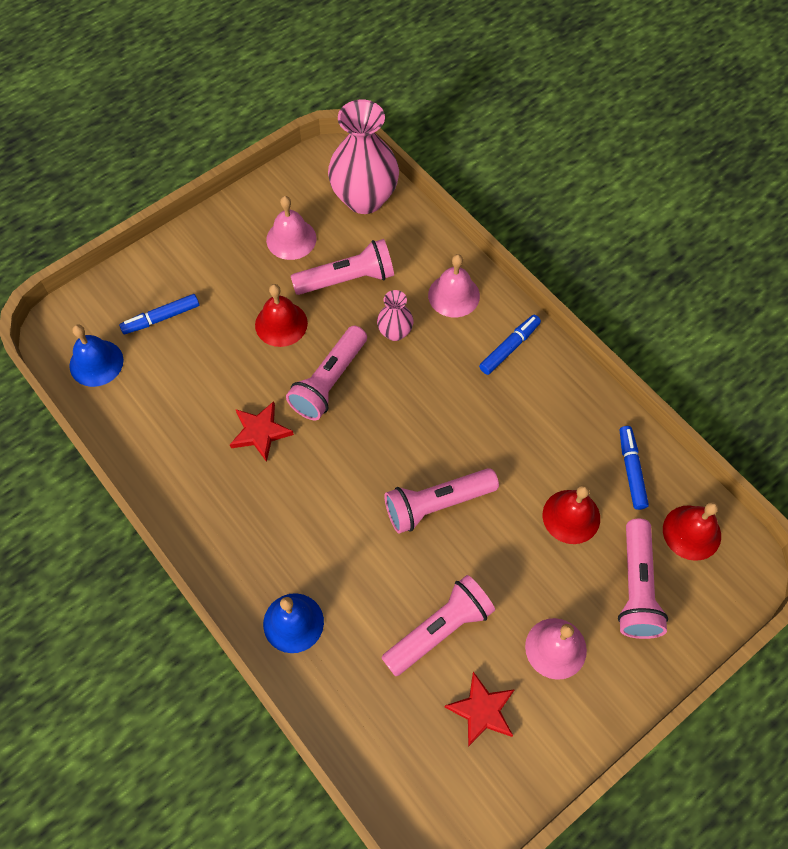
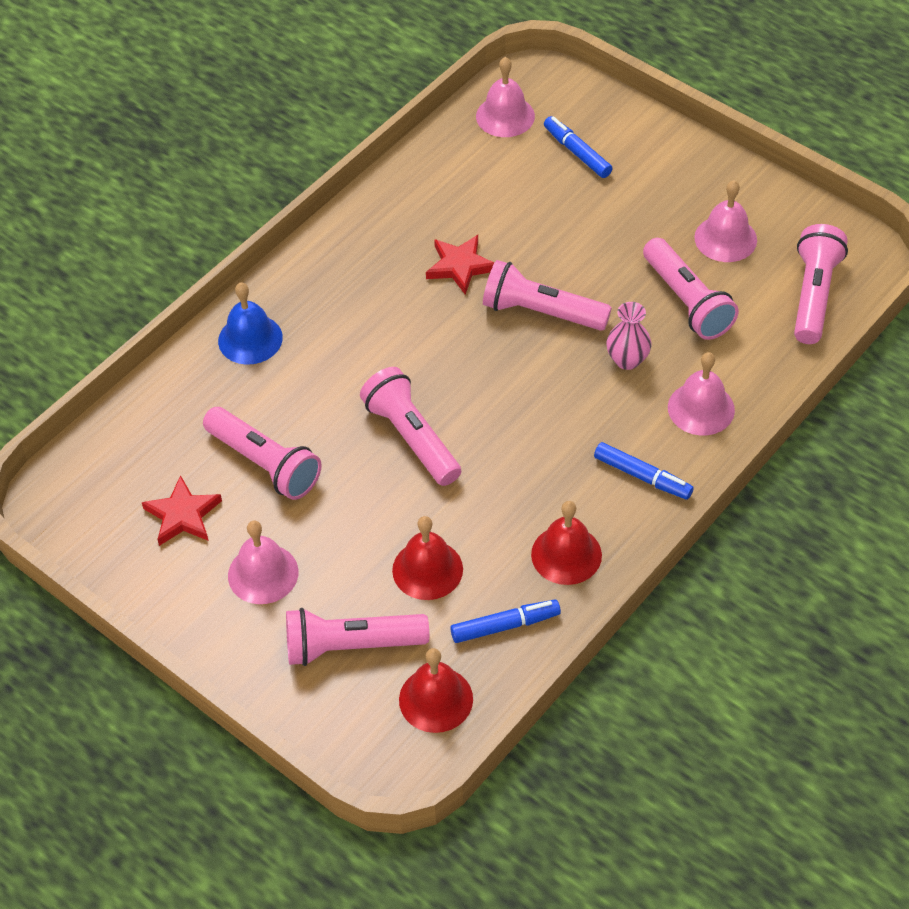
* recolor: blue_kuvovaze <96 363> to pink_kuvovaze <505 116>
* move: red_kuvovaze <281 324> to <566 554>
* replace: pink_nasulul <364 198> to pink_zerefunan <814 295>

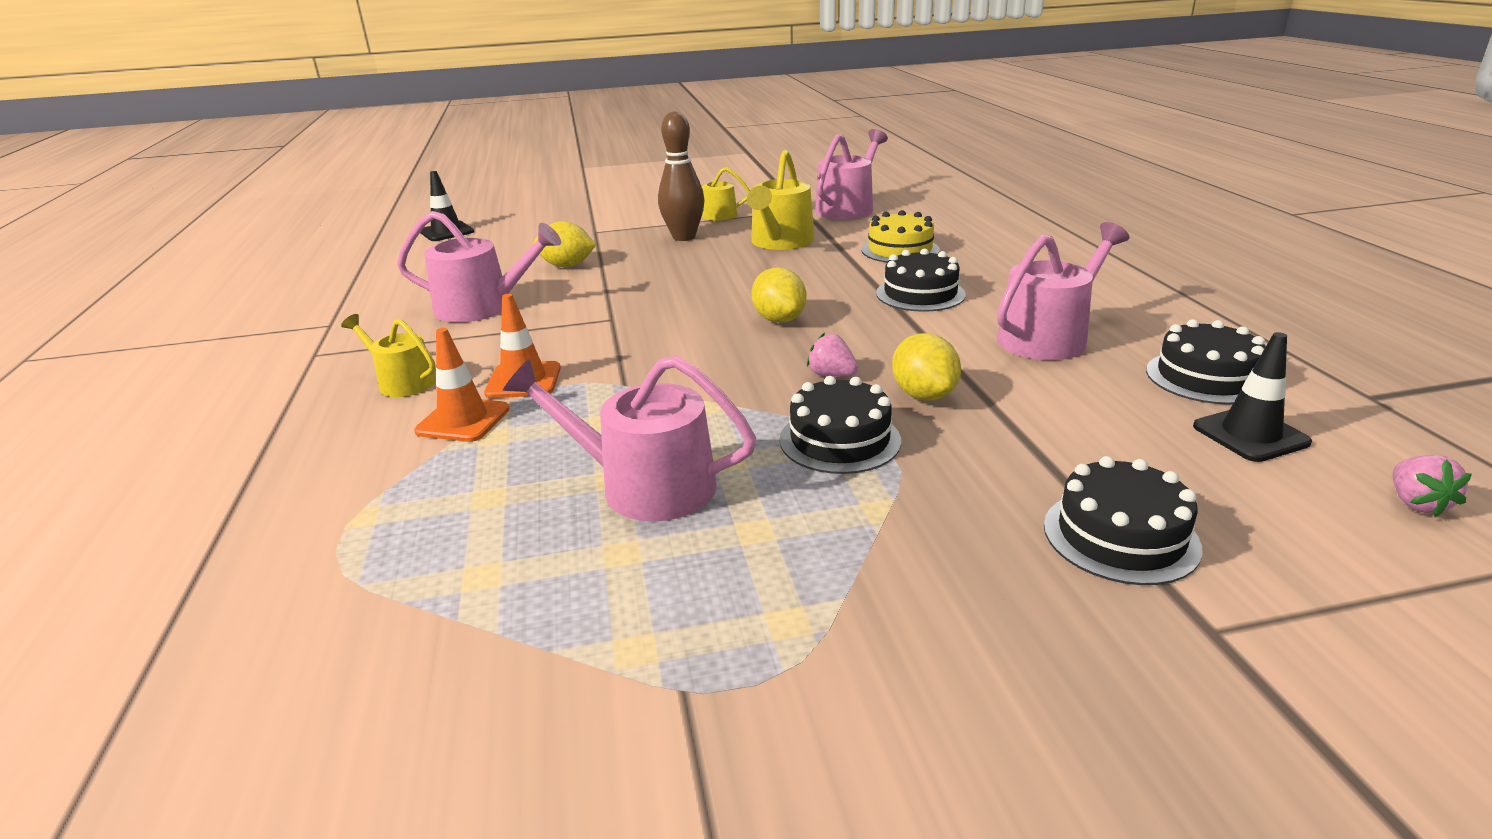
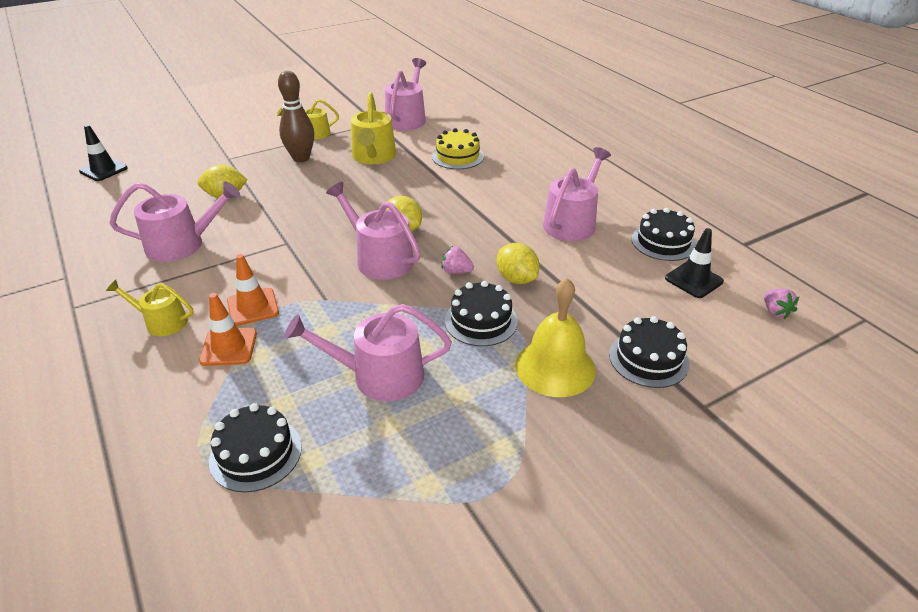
* move: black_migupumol <920 294> to <256 453>
* insert: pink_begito <379 259>
* insert: yellow_kuvovaze <555 367>

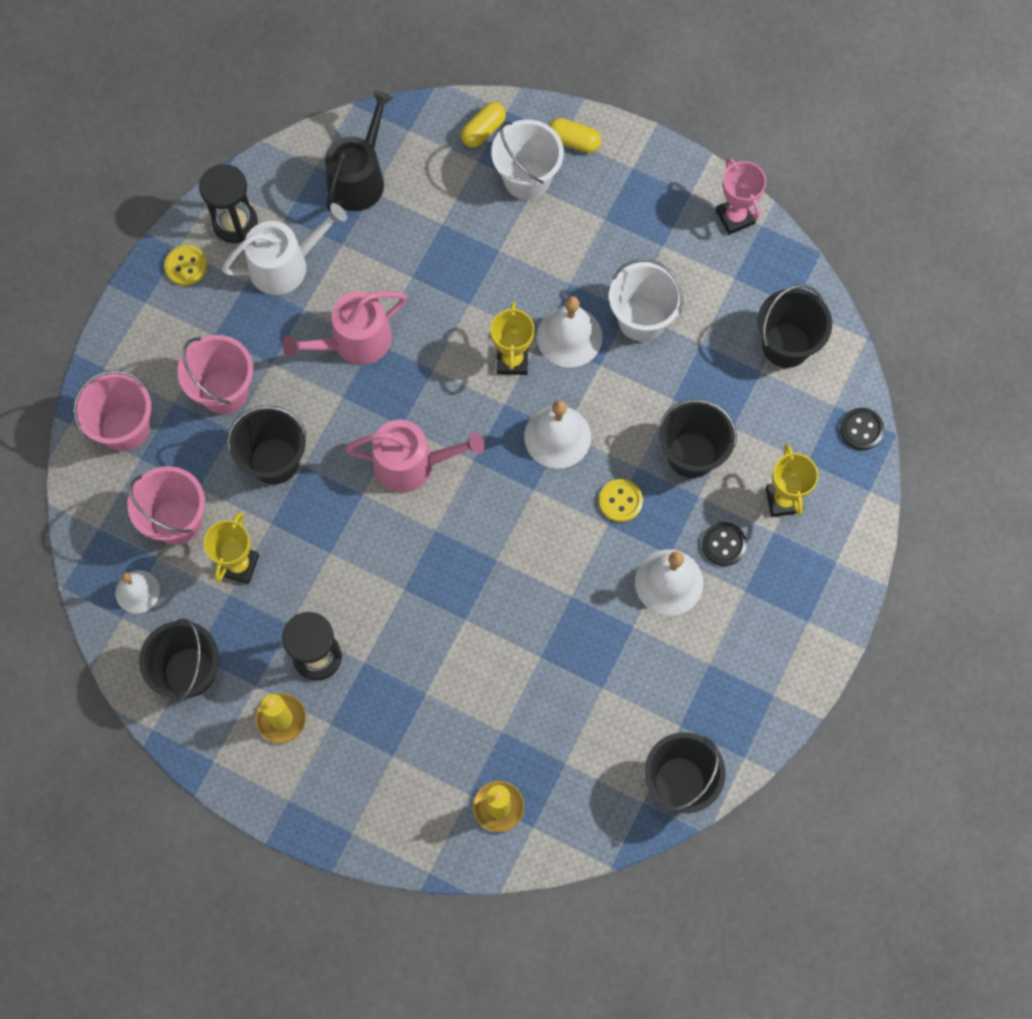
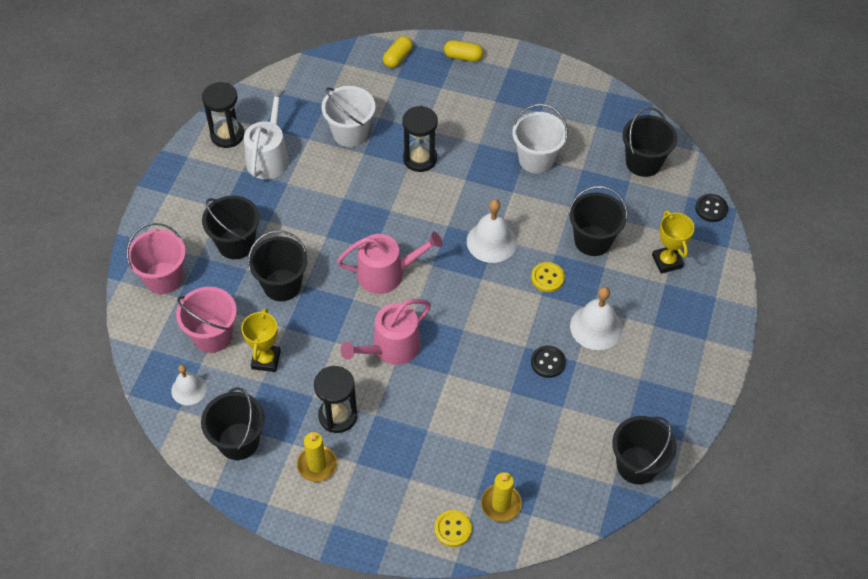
* move: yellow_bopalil <186 266> to <453 529>
* recolor: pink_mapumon <224 391> to black_mapumon <236 244>
* rotate: white_begito <285 265> = <269 157> 45 degrees counterclockwise
* move: pink_begito <354 341> to <391 348>
* delete: black_begito <359 178>
* delete: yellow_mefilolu <512 360>
* move: white_mapumon <527 178> to <350 133>
* delete: white_kuvovaze <569 336>
* move: black_bopalil <723 544> to <548 362>
* delete: pink_mefilolu <735 217>
* insert: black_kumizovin <420 159>

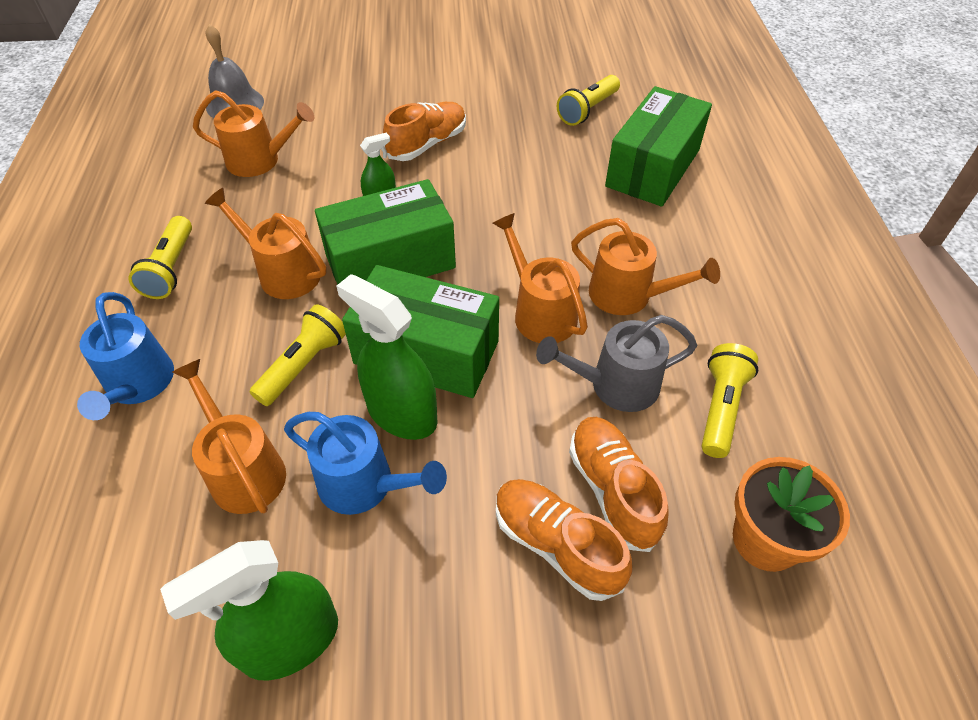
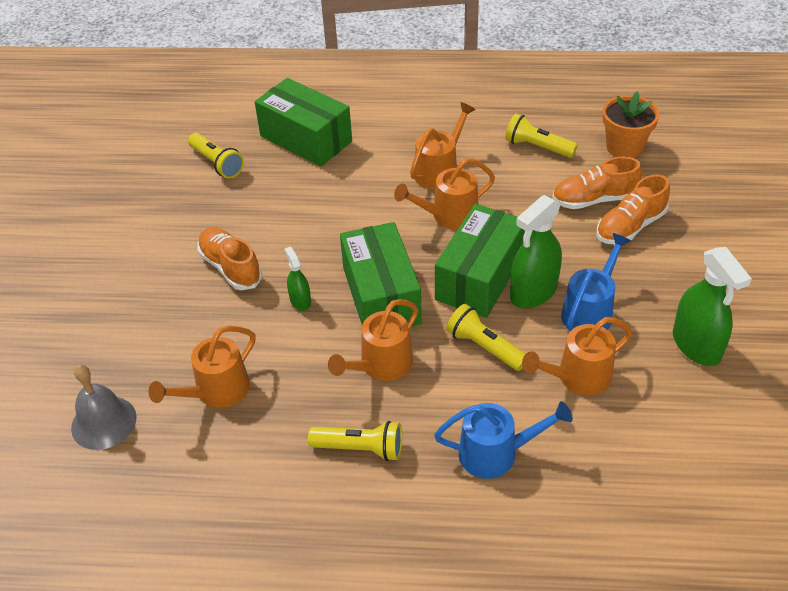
* rotate: orange_begito <260 161> = <216 392> 150 degrees counterclockwise
* delete: grey_begito <615 385>

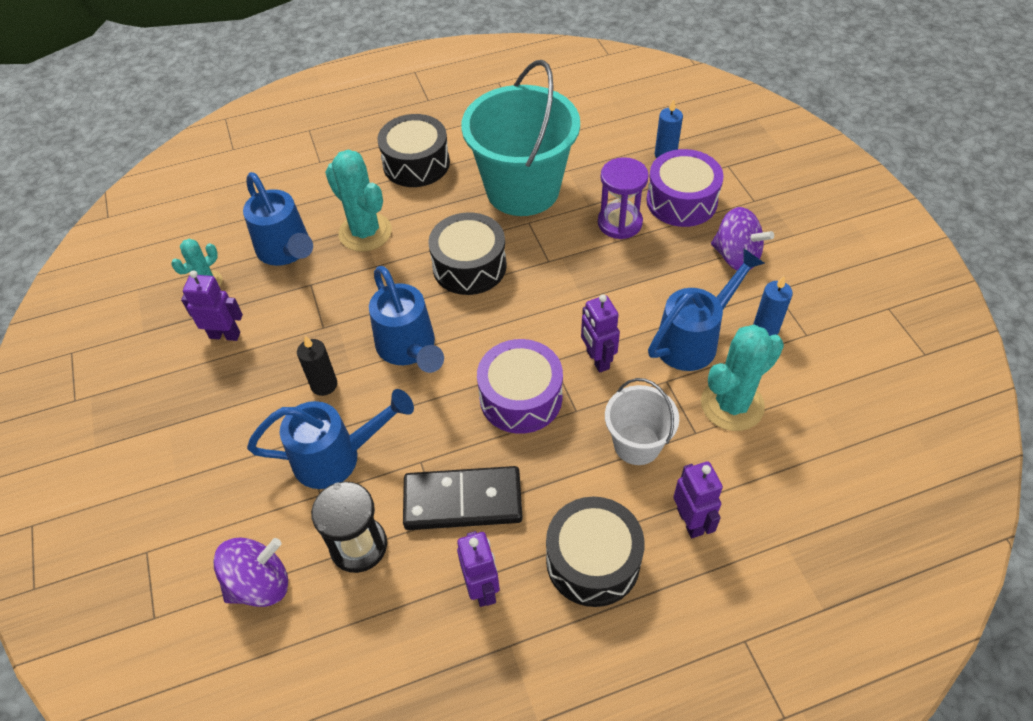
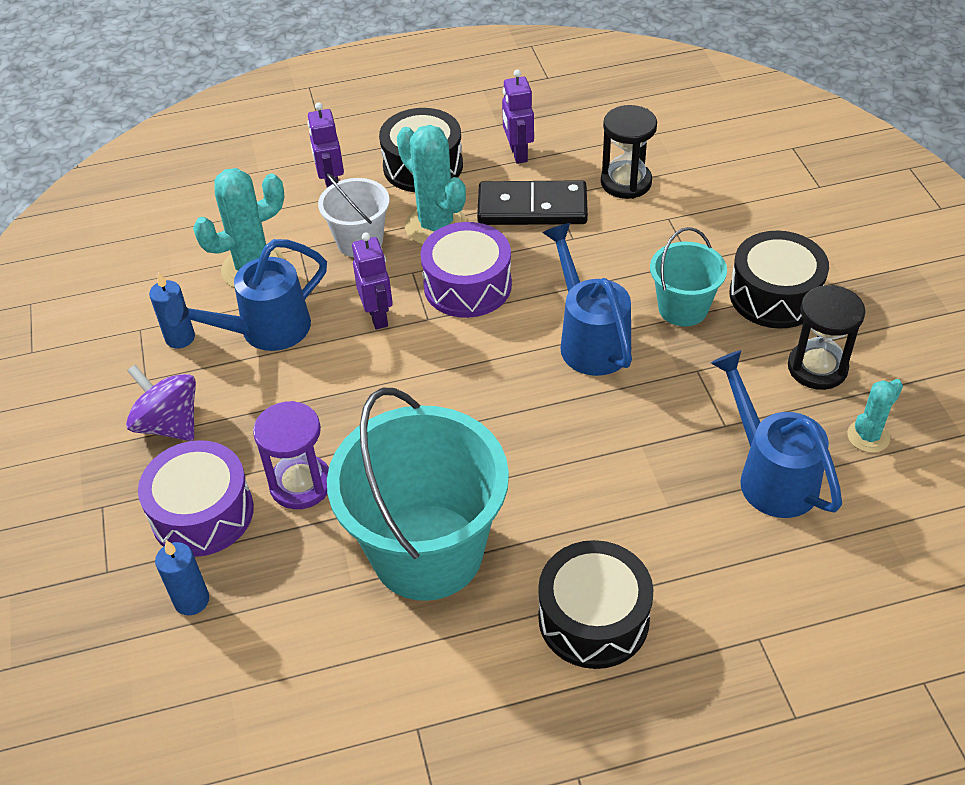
* replace: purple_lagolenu <225 335> to black_kumizovin <817 368>
* delete: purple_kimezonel <260 584>
* delete: blue_begito <337 457>
* replace: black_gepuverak <324 385> to turquoise_mapumon <683 308>
* move: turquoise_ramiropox <365 232> to <436 226>
* move: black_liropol <469 266> to <774 295>

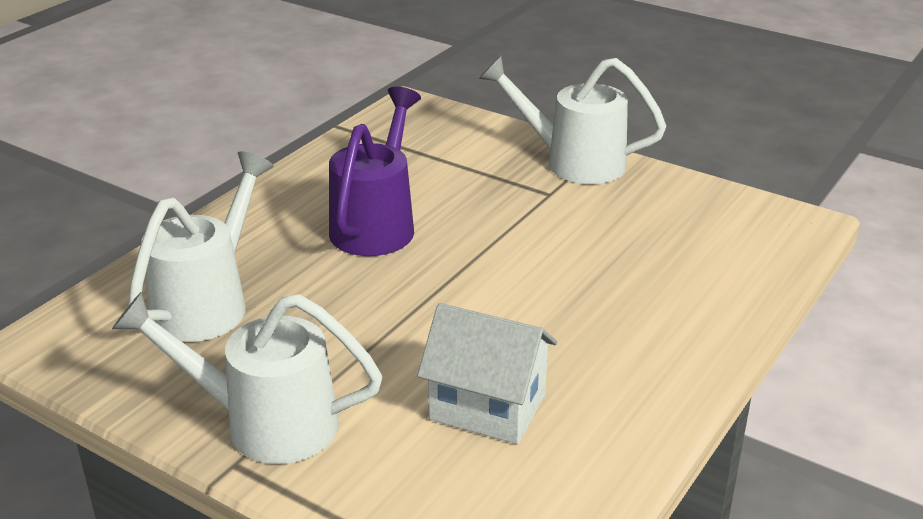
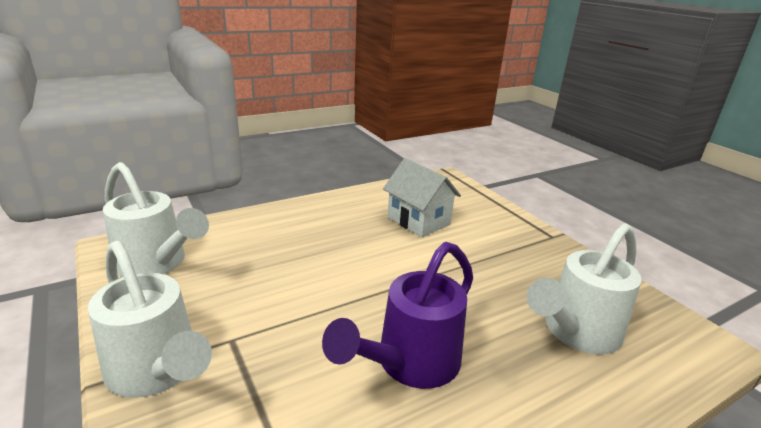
* move: white_begito <265 423> to <156 264>

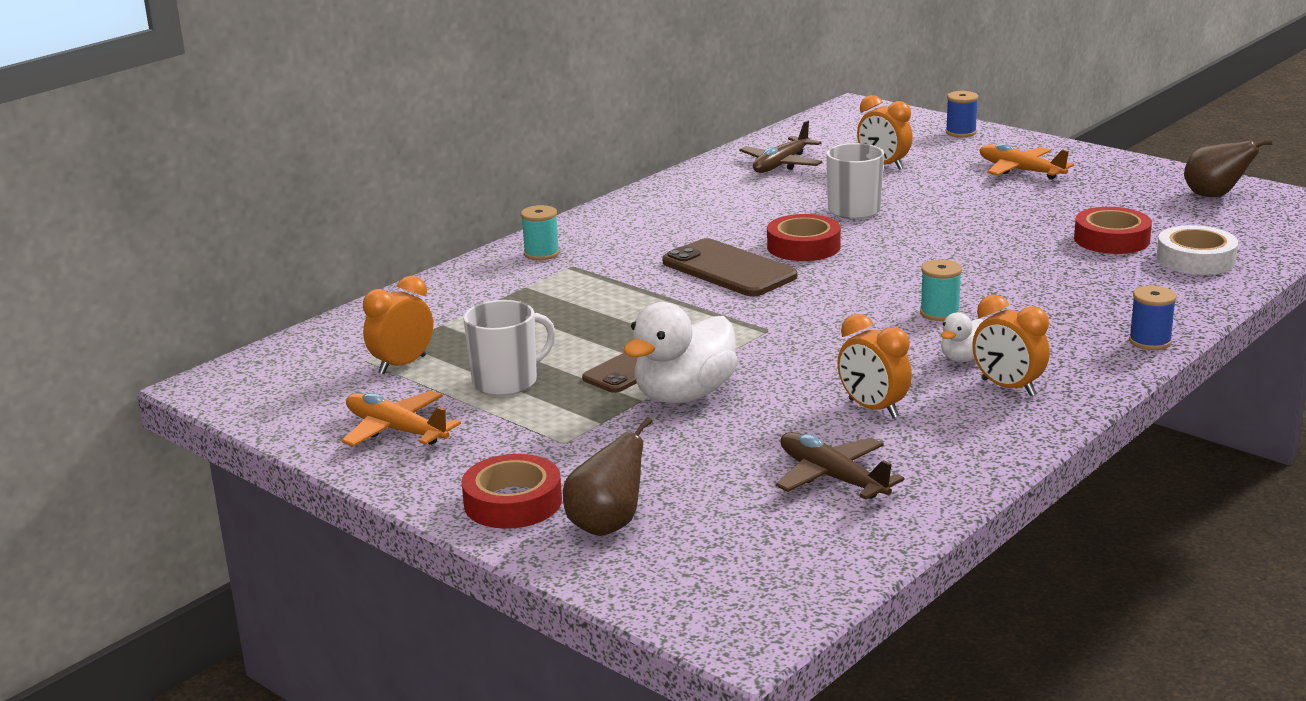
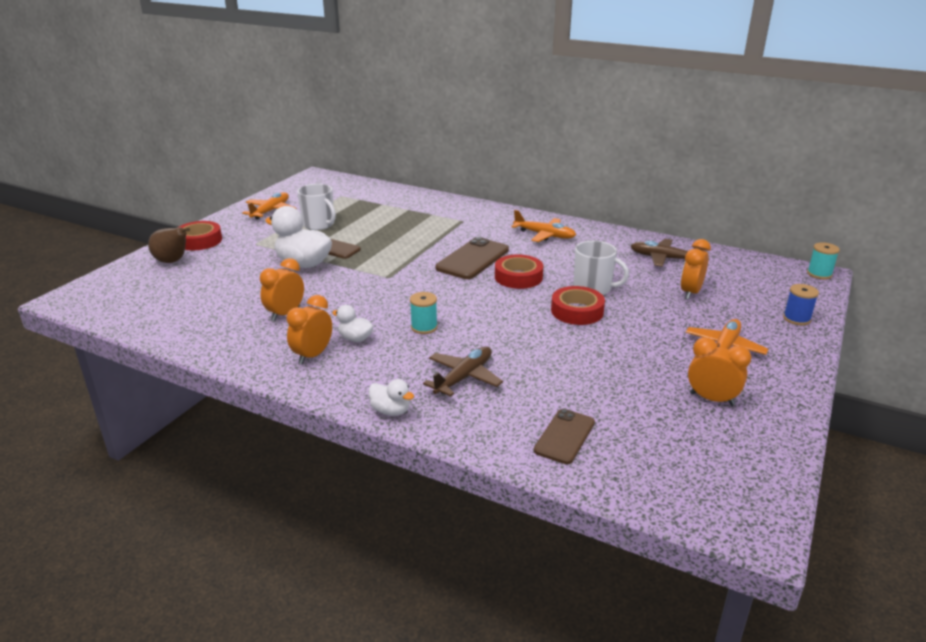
* move: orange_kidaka <402 365> to <711 399>
* move: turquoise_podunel <541 254> to <819 274>
* move: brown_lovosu <832 477> to <464 377>
* move: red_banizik <1111 239> to <577 311>
* replace: blue_podunel <1150 341> to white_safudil <391 411>
* replace: white_banizik <1195 259> to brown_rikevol <564 436>
* delete: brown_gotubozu <1214 196>
* insert: orange_lovosu <544 235>

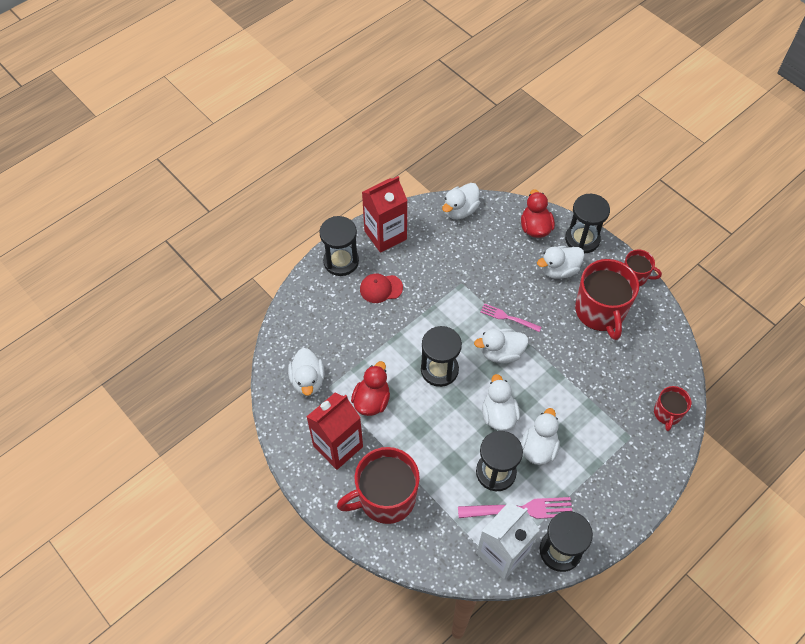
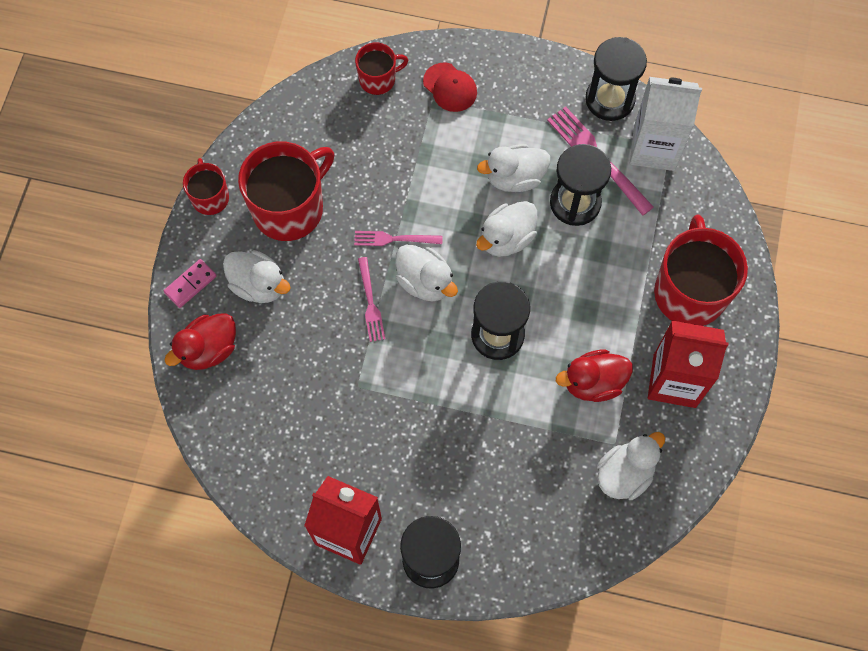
* rotate: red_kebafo <385 498> = <689 291> 120 degrees counterclockwise
* move: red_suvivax <381 288> to <450 87>
* delete: white_safudil <460 210>
* replace: black_kumizovin <582 239> to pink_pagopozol <190 284>
* insert: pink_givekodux <393 239>

